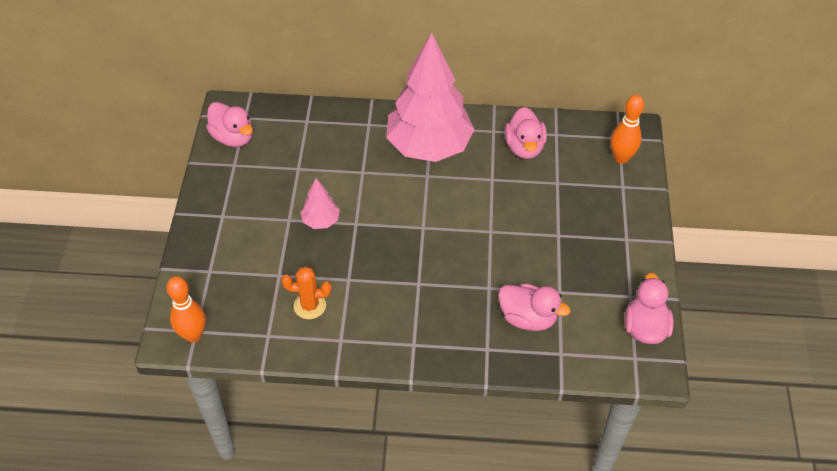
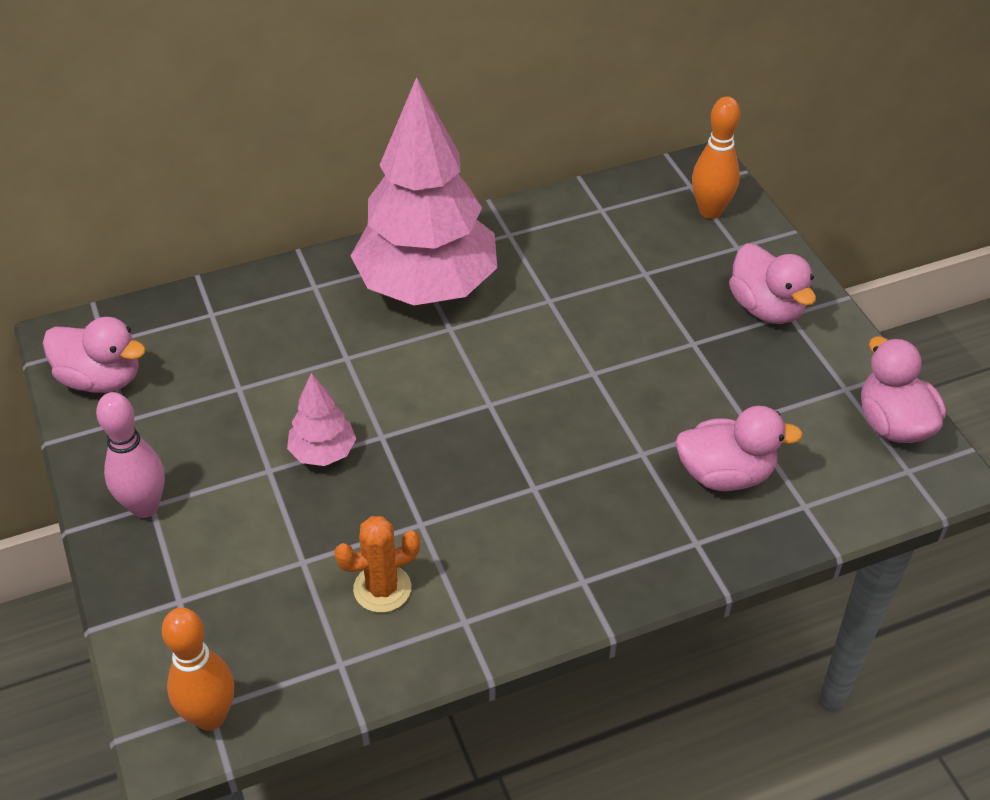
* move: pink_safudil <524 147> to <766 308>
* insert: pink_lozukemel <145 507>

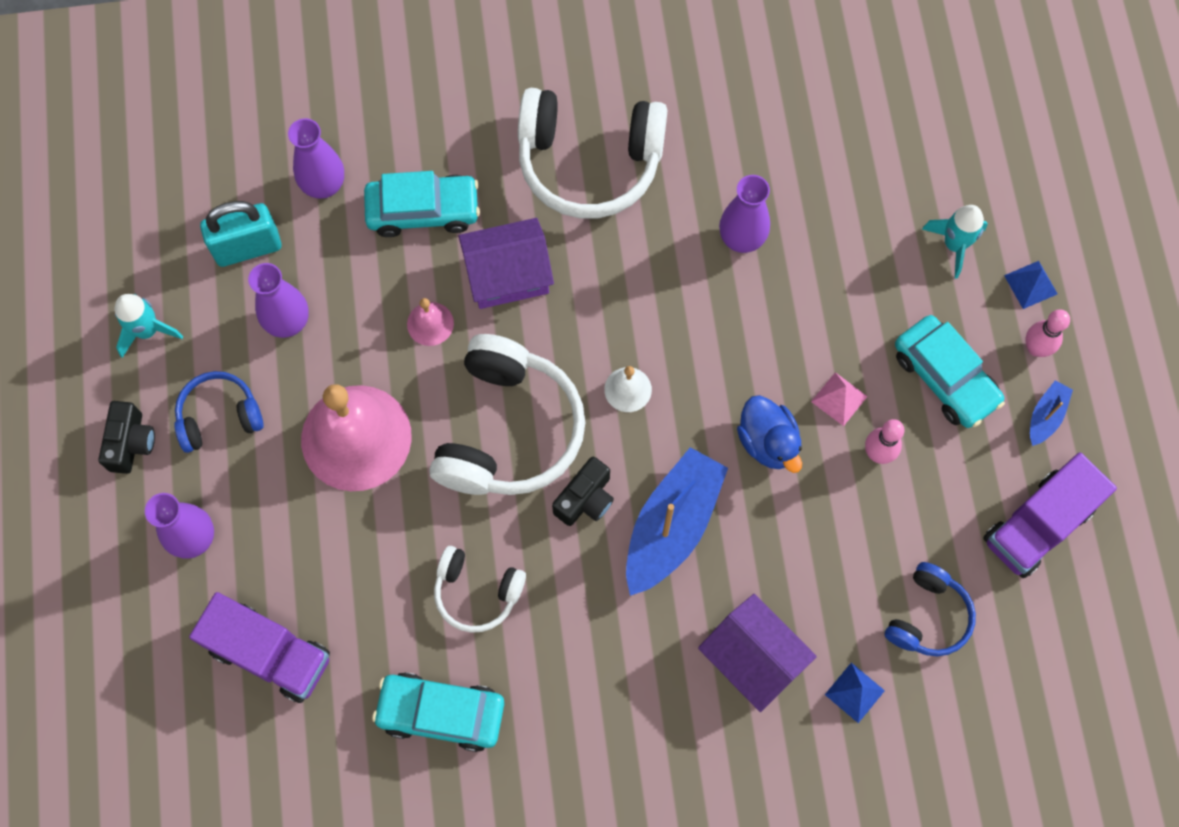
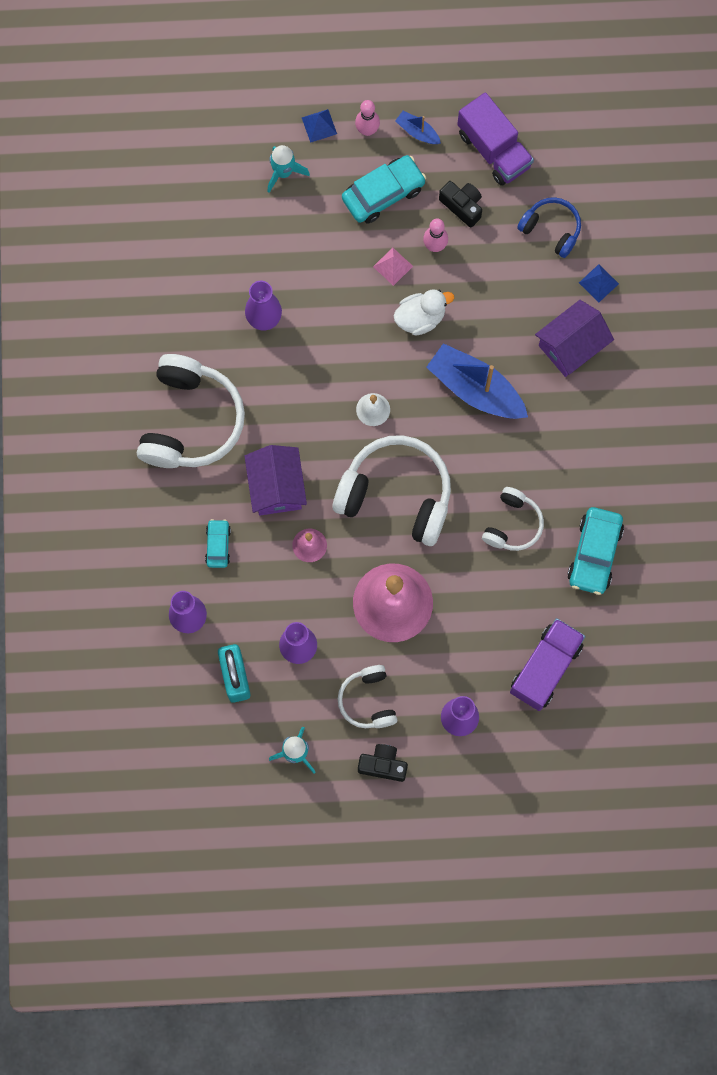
* recolor: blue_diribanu <219 416> to white_diribanu <368 700>
* resize: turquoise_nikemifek <423 211> = <218 545> x0.57
* move: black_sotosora <585 499> to <462 206>
* recolor: blue_safudil <768 442> to white_safudil <420 318>

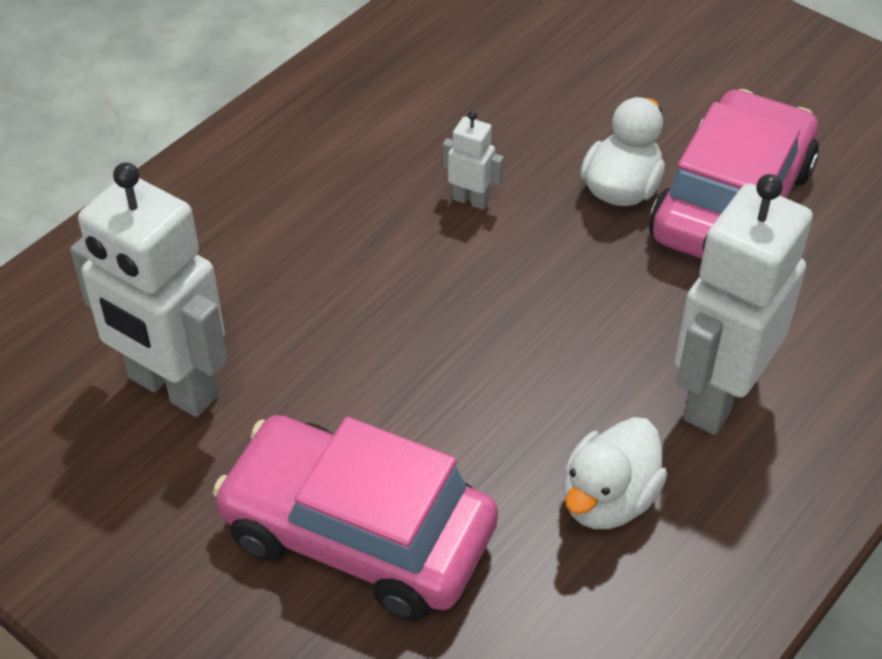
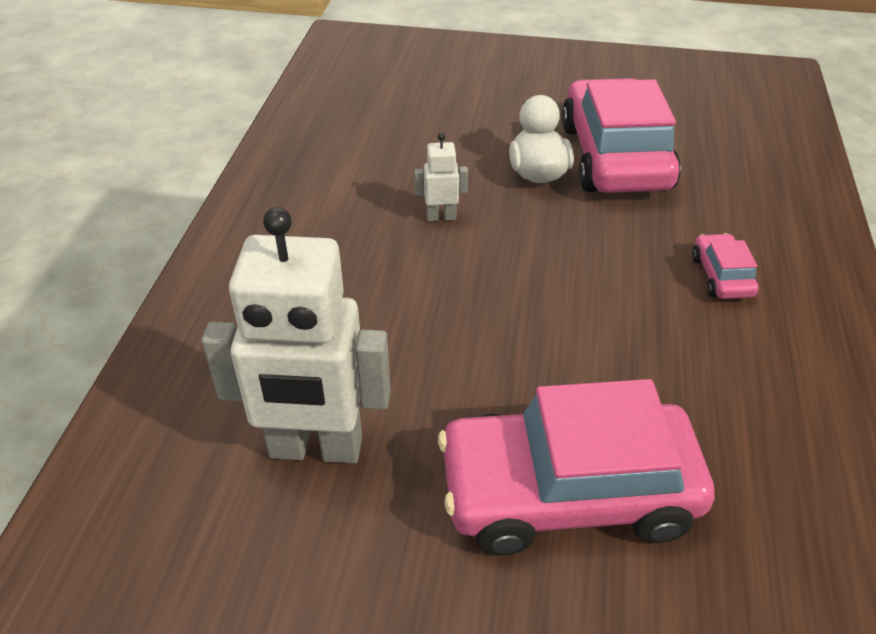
* delete: white_safudil <608 500>
* replace: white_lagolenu <717 397> to pink_nikemifek <721 276>

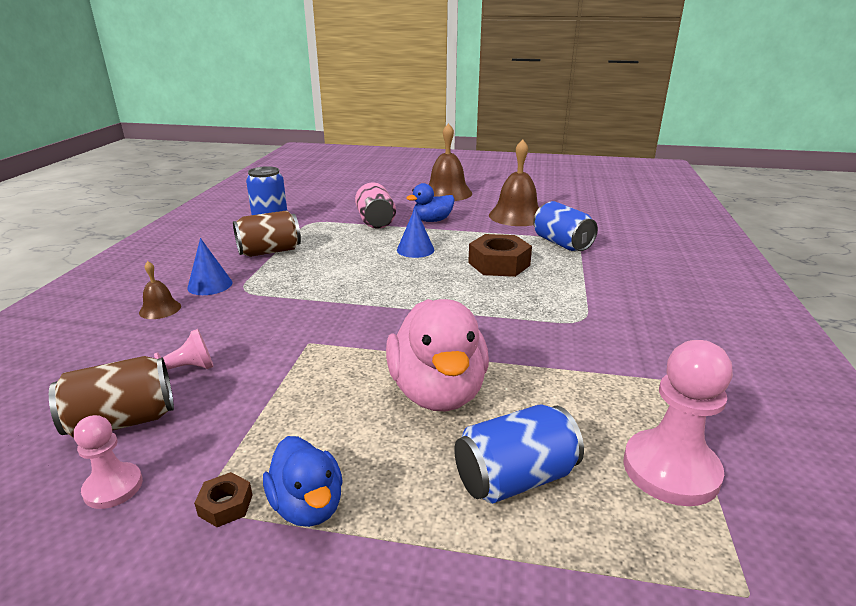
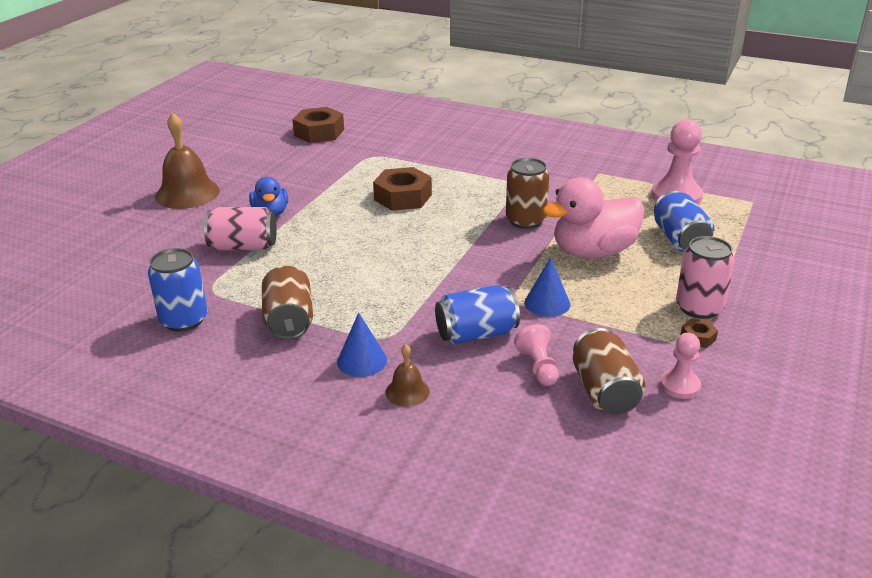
* replace: blue_safudil <307 506> to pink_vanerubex <699 308>
* rotate: pink_safudil <437 392> = <593 252> 150 degrees clockwise
* move: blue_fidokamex <415 250> to <547 303>
* delete: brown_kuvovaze <516 216>
* move: blue_vanerubex <562 243> to <476 334>
* insert: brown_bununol <319 132>
* insert: brown_vanerubex <525 221>

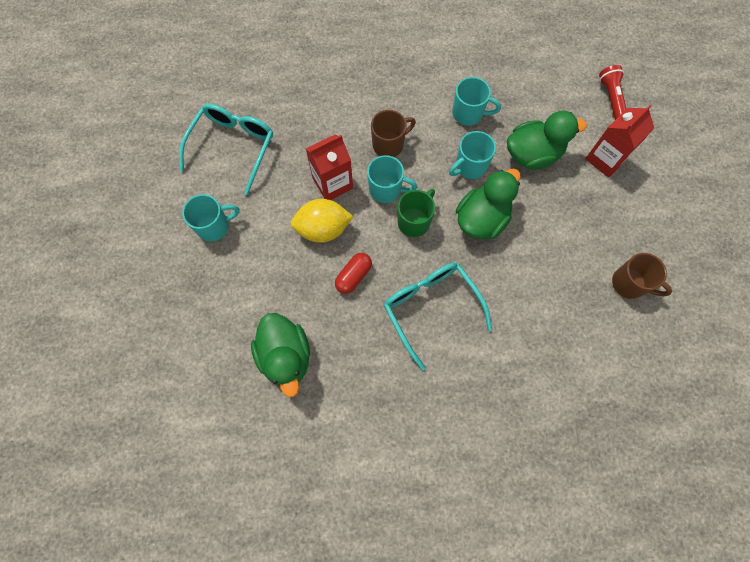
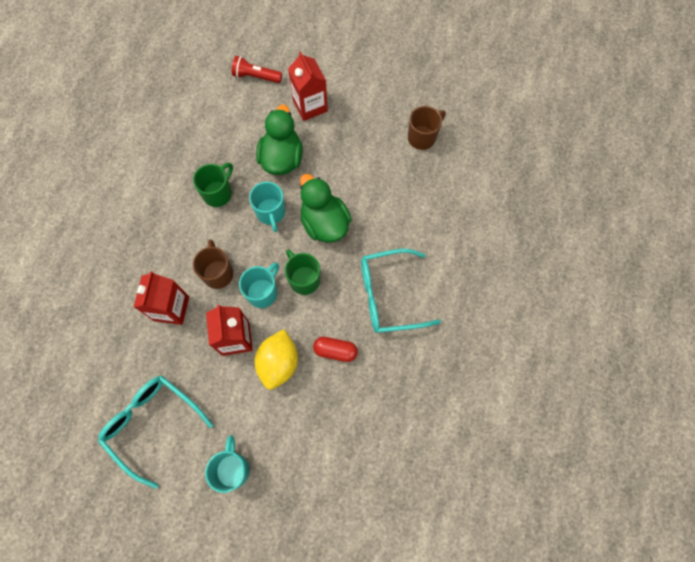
* delete: green_safudil <285 356>
* rotate: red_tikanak <353 276> = <335 351> 45 degrees counterclockwise
* recolor: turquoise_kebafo <468 114> to green_kebafo <218 193>
* insert: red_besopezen <171 308>

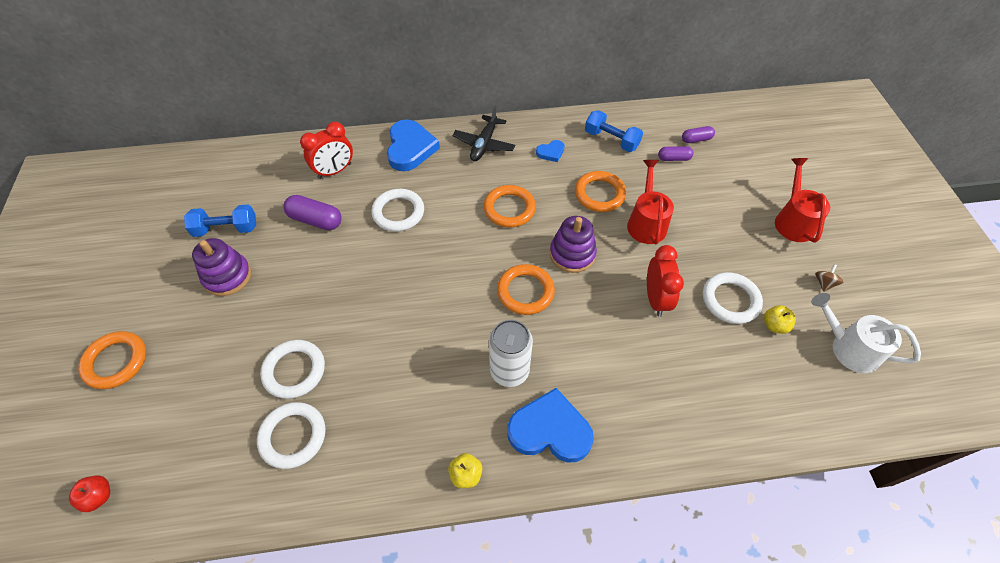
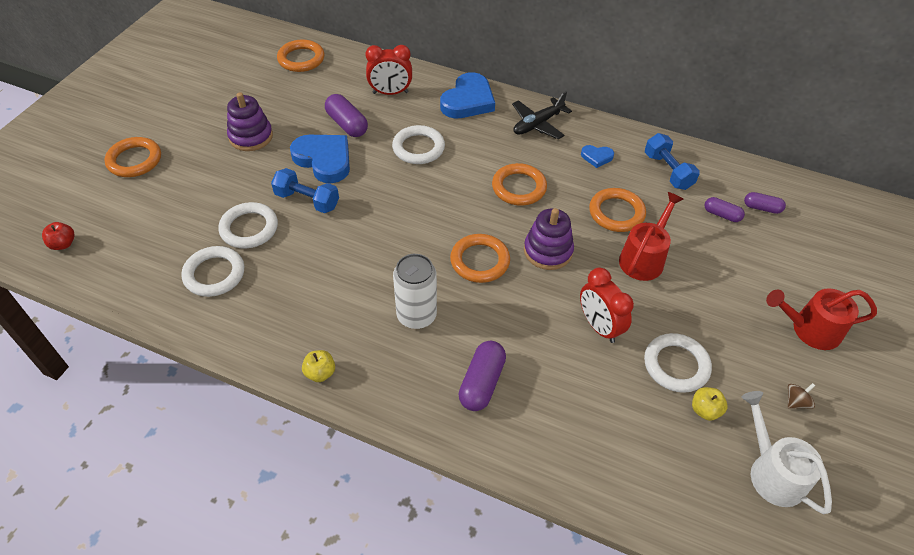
* move: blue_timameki <226 229> to <307 200>
* move: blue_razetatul <550 430> to <324 160>
* rotate: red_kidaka <655 299> = <599 326> 120 degrees clockwise
* rotate: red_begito <793 221> = <810 329> 120 degrees counterclockwise
* insert: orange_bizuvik <301 59>
* insert: purple_tikanak <481 383>

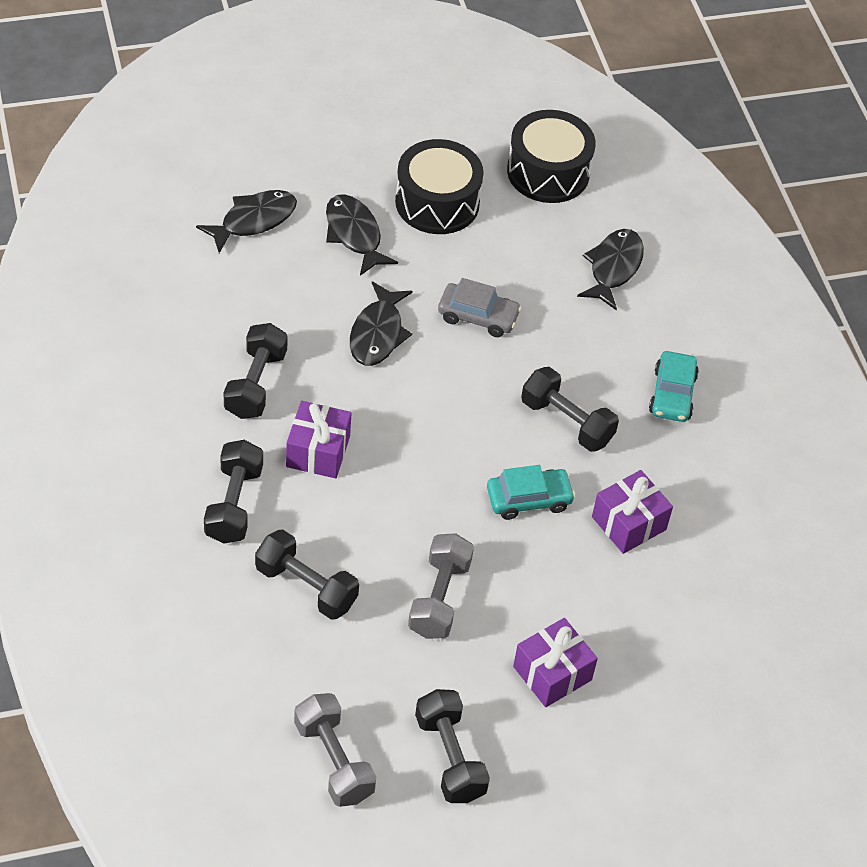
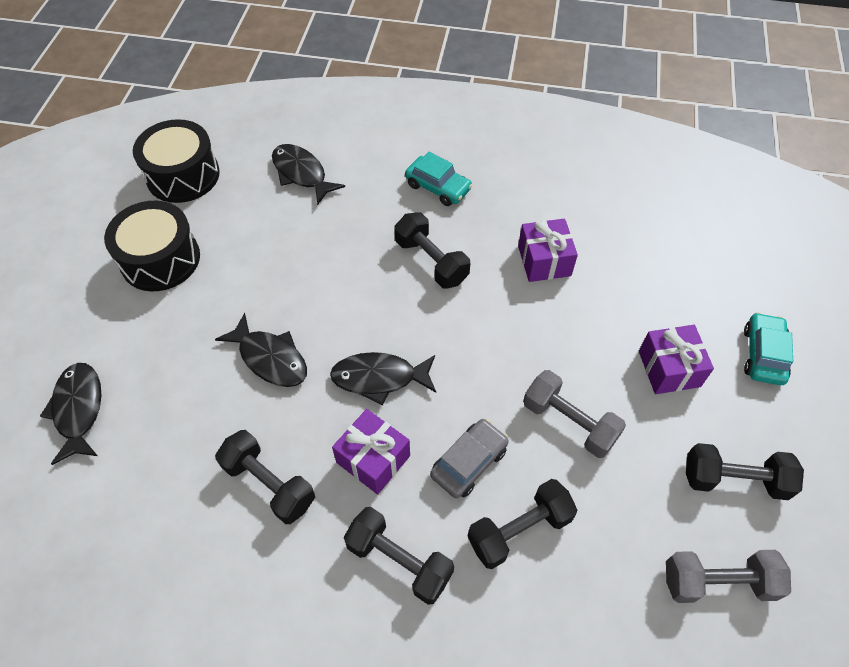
* move: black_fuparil <354 234> to <379 378>
* move: grey_nikemifek <478 316> to <469 462>
* move: turquoise_nikemifek <529 499> to <763 354>
* rotate: black_timameki <567 422> = <431 261> 75 degrees clockwise

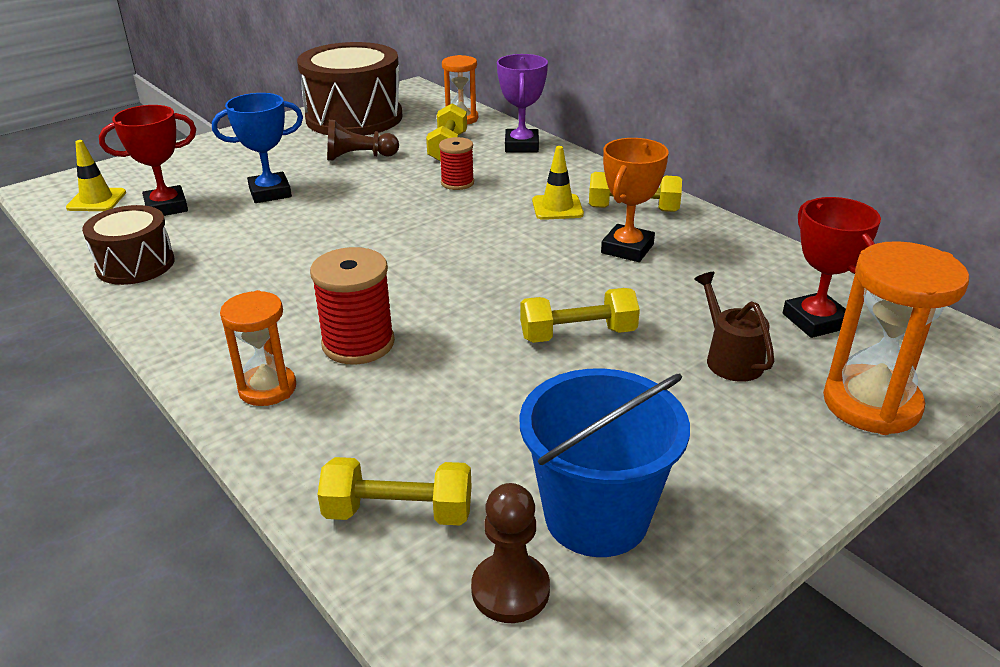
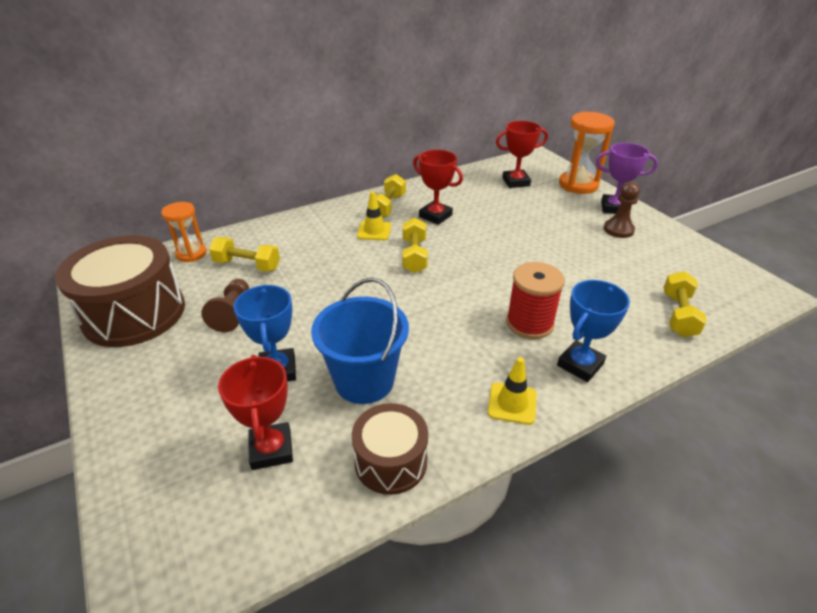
* move: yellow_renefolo <96 200> to <512 403>
* replace: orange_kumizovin <267 388> to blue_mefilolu <580 364>
* delete: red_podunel <457 183>
* move: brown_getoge <510 590> to <618 230>
* move: purple_mefilolu <521 146> to <614 208>
* move: yellow_timameki <578 334> to <414 256>
* move: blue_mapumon <596 517> to <364 381>
* recolor: orange_mefilolu <627 249> to red_mefilolu <435 216>
* delete: brown_begito <729 358>

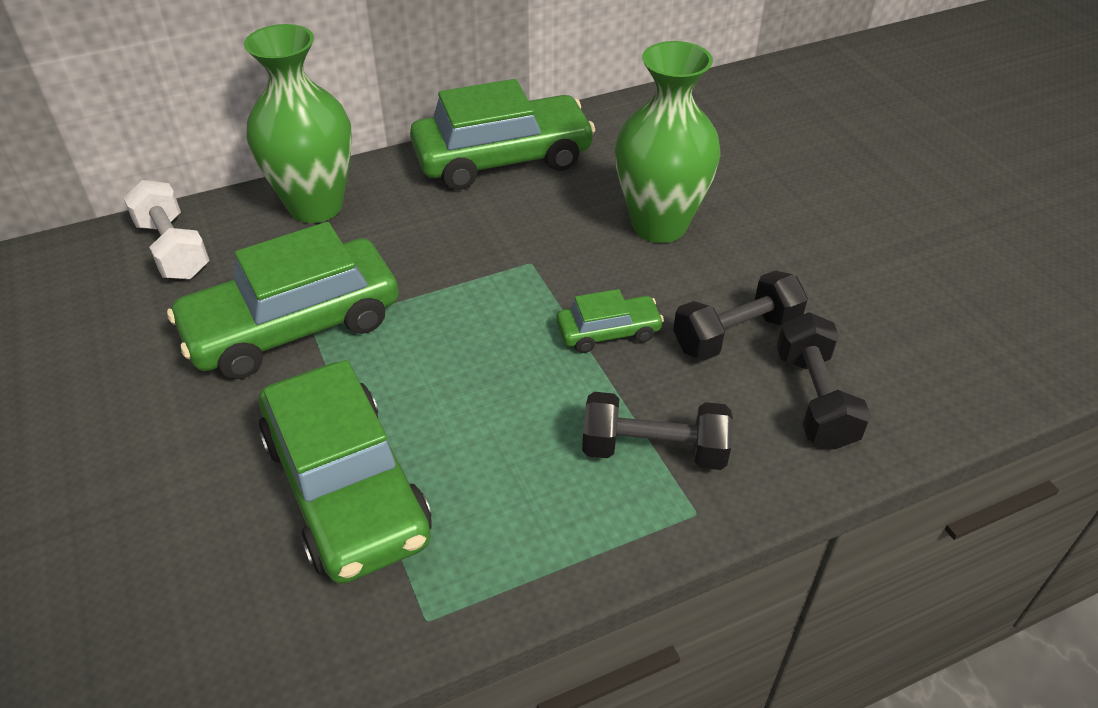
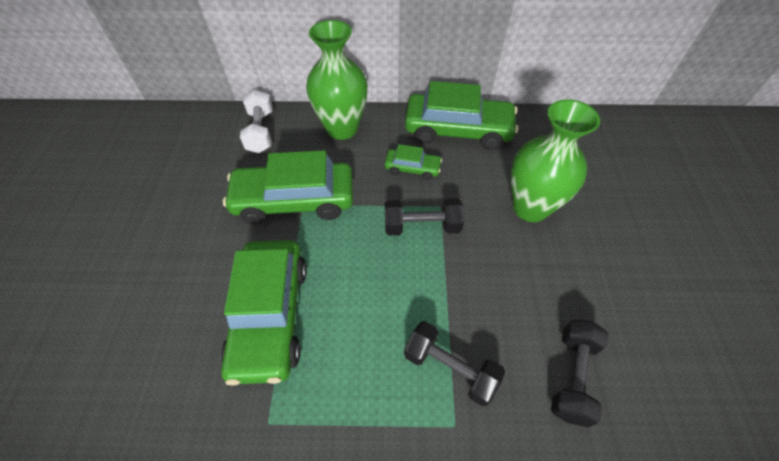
* move: green_nikemifek <608 332> to <412 168>
* move: black_timameki <736 335> to <422 226>

